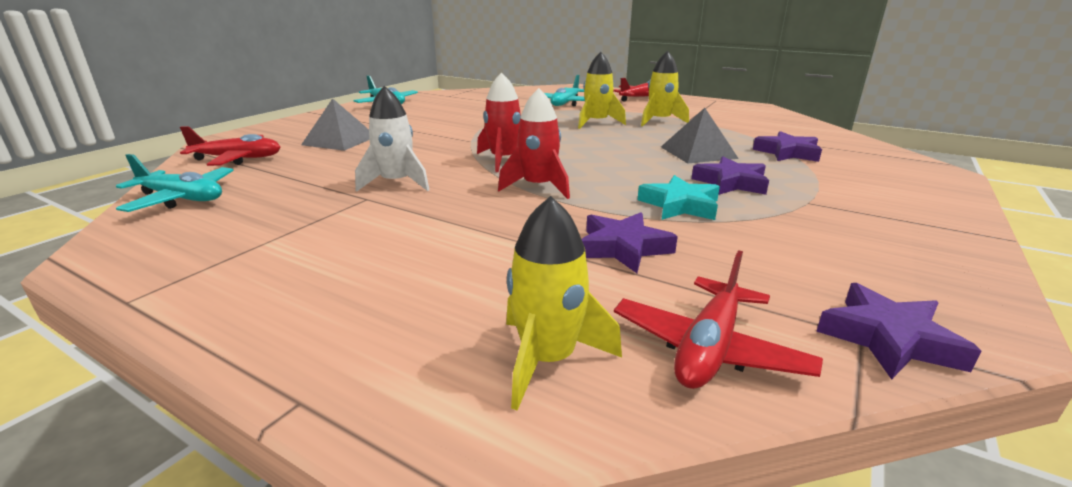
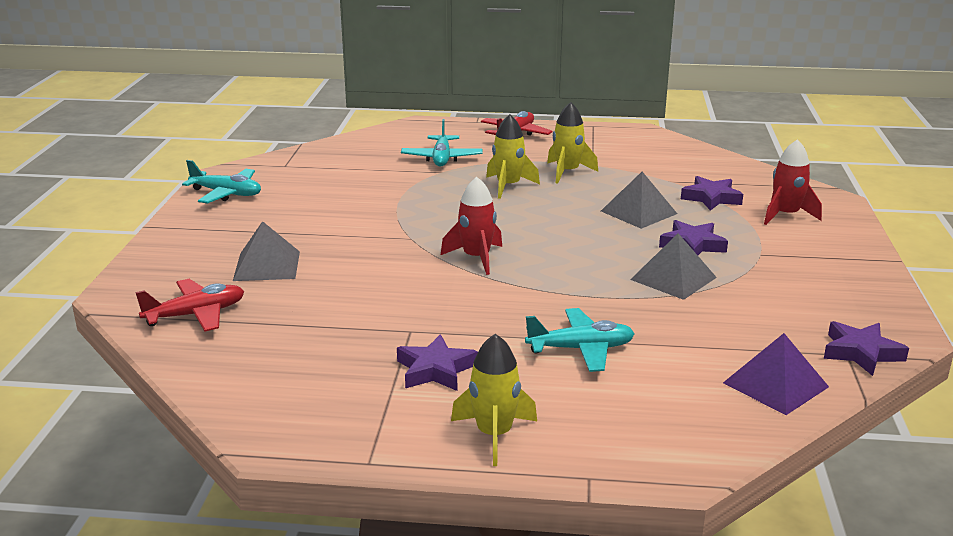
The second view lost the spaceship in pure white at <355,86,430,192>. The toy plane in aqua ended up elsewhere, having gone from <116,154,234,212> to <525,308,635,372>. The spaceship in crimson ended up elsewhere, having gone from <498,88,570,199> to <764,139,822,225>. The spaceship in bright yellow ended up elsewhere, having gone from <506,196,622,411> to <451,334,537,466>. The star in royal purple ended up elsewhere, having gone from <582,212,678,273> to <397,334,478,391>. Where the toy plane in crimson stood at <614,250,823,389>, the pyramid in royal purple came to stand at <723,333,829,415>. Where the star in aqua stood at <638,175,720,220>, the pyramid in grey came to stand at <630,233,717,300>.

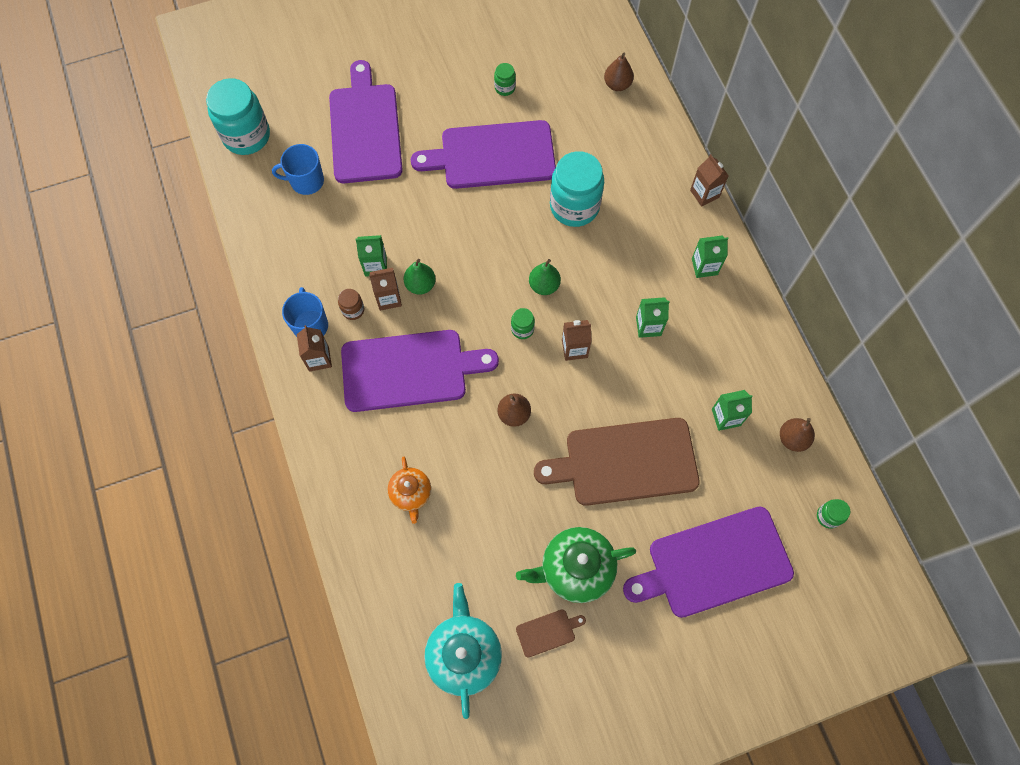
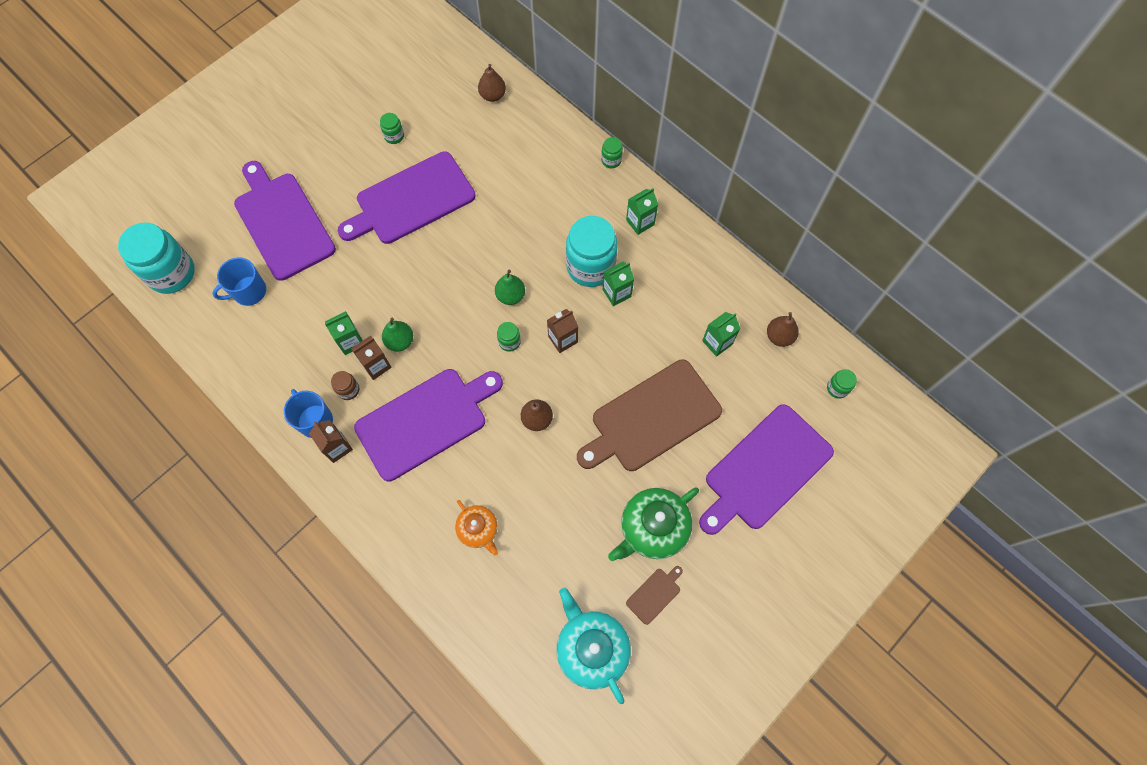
The jam jar in aqua ended up elsewhere, having gone from <550,151,604,227> to <566,216,618,287>. Where the juice carton in russet stood at <690,154,729,206>, the jam jar in leaf-green came to stand at <601,137,623,168>.

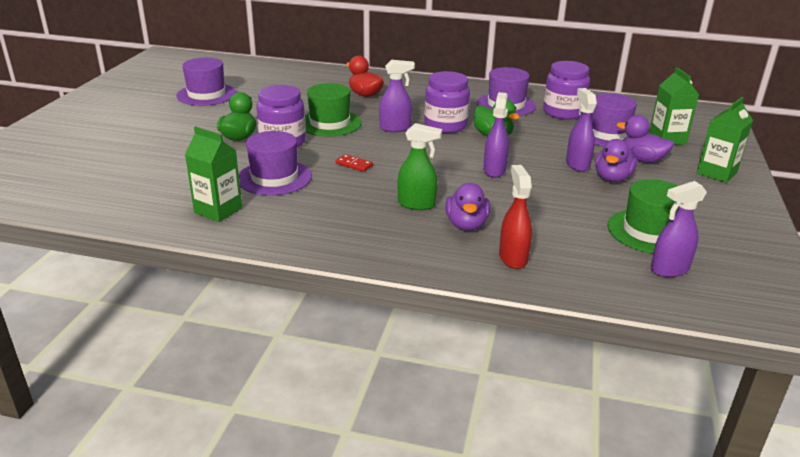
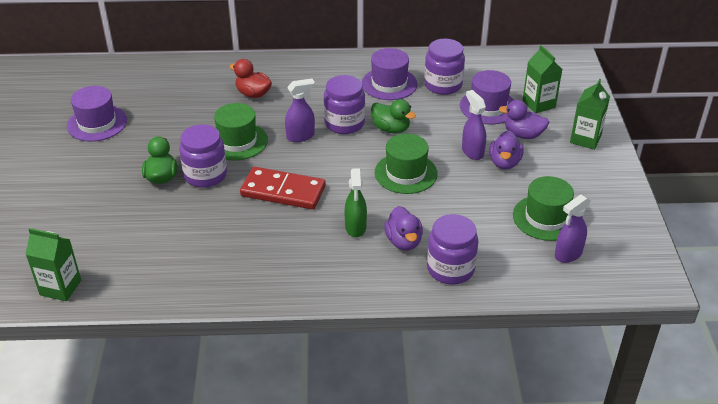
The second view lost the tall hat in royal purple at <239,131,312,196>. The juice carton in leaf-green ended up elsewhere, having gone from <185,126,242,222> to <25,228,81,301>. Where the sprayer in royal purple stood at <483,92,509,178>, the tall hat in leaf-green came to stand at <375,134,438,194>. Where the sprayer in crimson stood at <499,165,532,269>, the jam jar in royal purple came to stand at <427,214,478,284>. The sprayer in leaf-green at <398,123,442,210> ended up facing another way, 90 degrees clockwise from before. The size of the domino tile in crimson at <336,154,373,172> changed by a factor of 2.49.

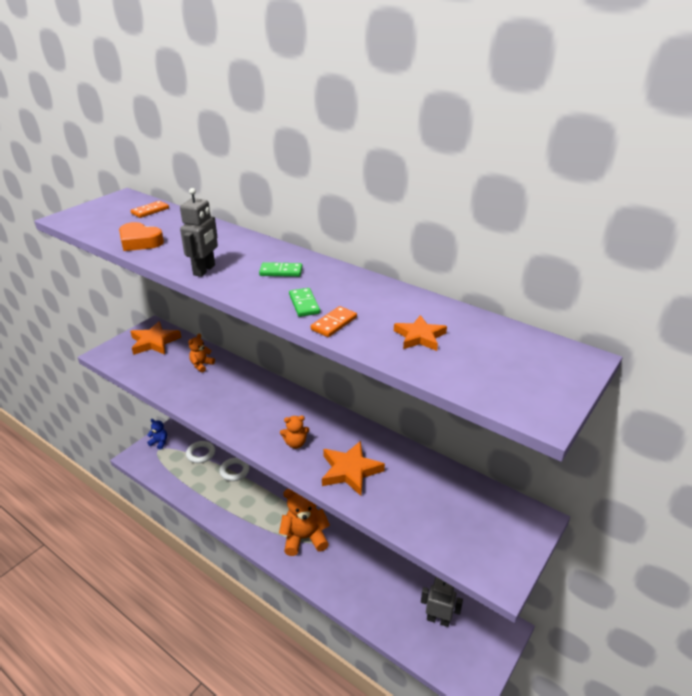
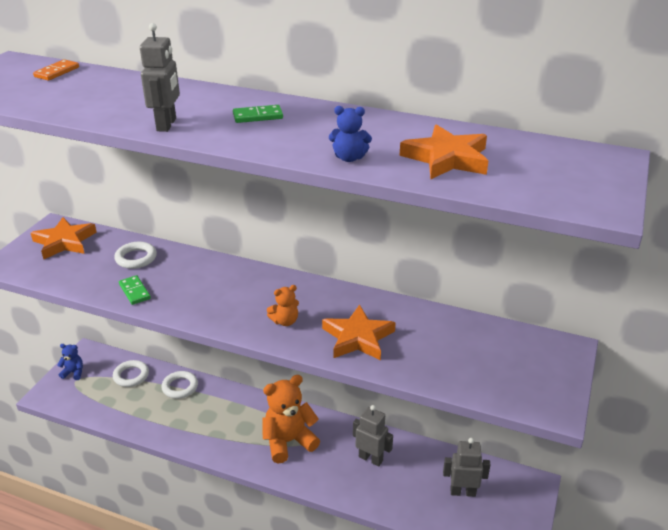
The second view lost the heart in orange at <119,222,164,251>. The second view gained the robot figure in grey at <353,405,393,467>. The domino tile in leaf-green ended up elsewhere, having gone from <289,288,320,317> to <119,275,151,305>. Where the teddy bear in orange stood at <188,333,215,373>, the ring in pure white came to stand at <115,242,157,269>. Where the domino tile in orange stood at <311,306,357,337>, the teddy bear in royal blue came to stand at <329,106,372,162>. The size of the star in orange at <394,315,447,351> changed by a factor of 1.56.

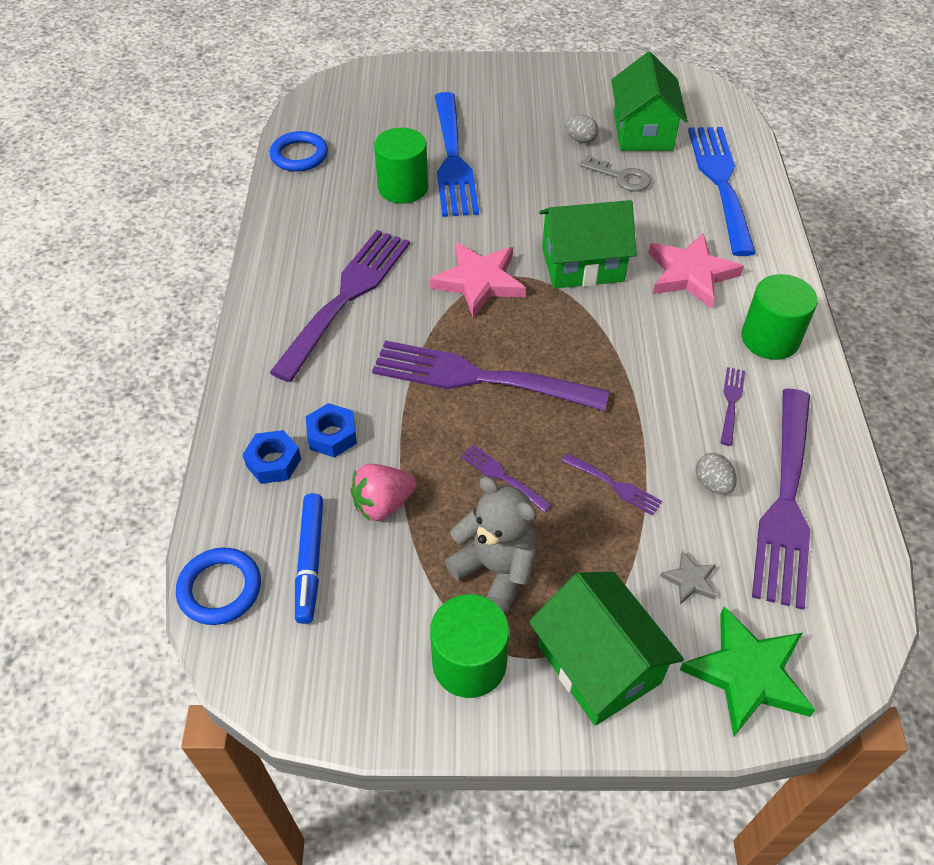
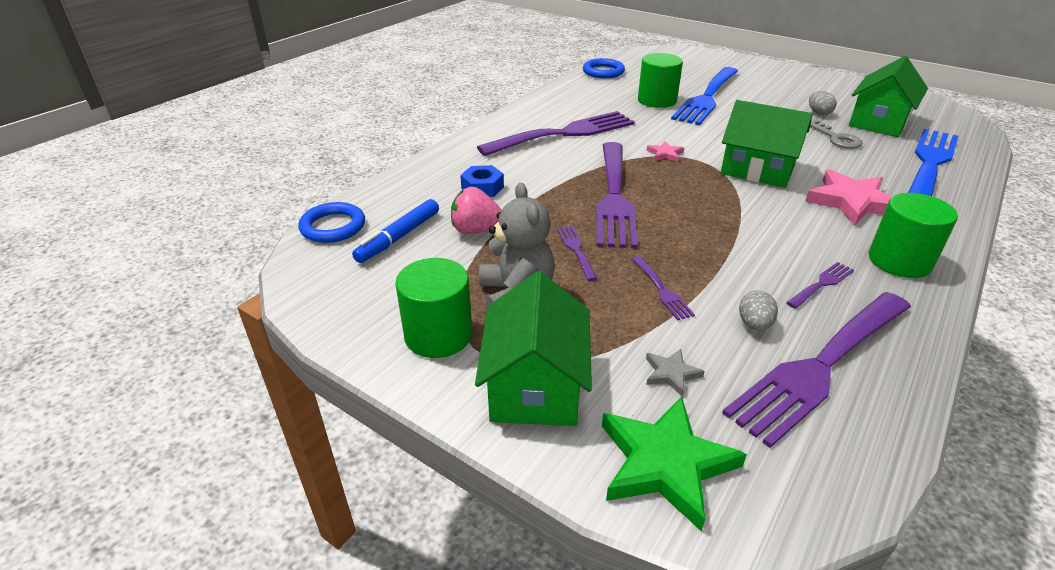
The second view lost the nut in royal blue at <242,430,301,484>. The fork in royal purple at <372,340,609,411> ended up facing another way, 135 degrees counterclockwise from before. The size of the star in rose-pink at <430,242,526,318> changed by a factor of 0.47.

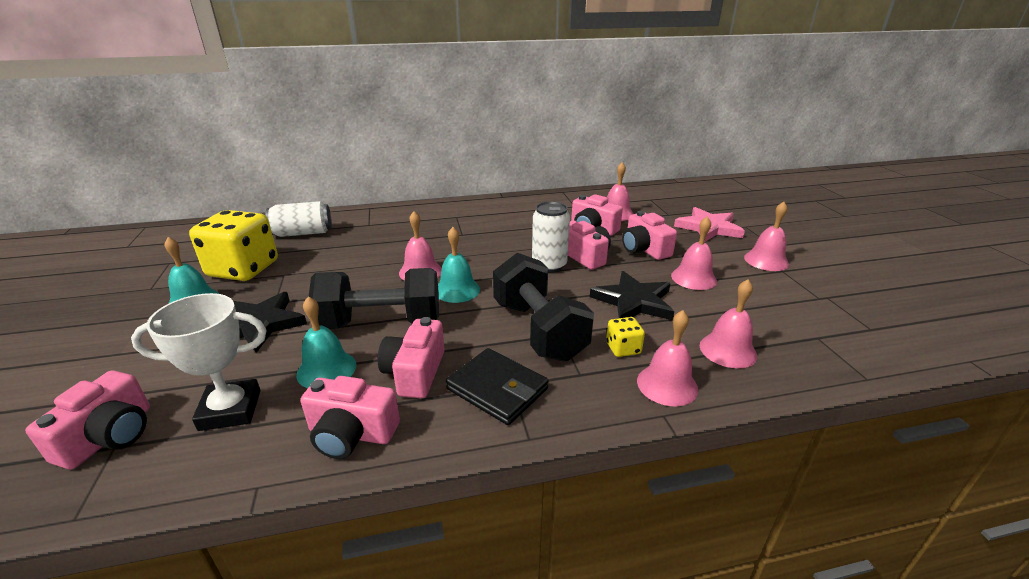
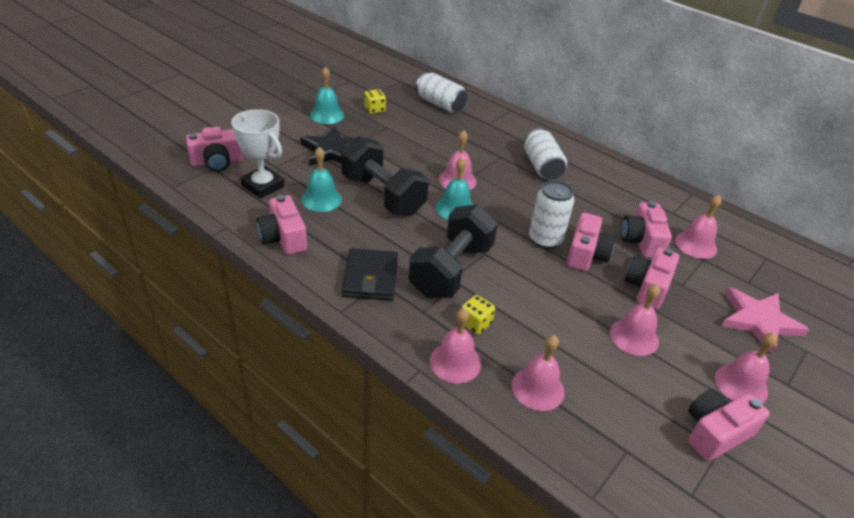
The second view lost the star in black at <590,271,674,320>. The second view gained the soda can in pure white at <524,128,567,180>. The camera in rose-pink ended up elsewhere, having gone from <378,317,445,398> to <688,389,770,461>. The size of the game die in bright yellow at <189,210,278,281> changed by a factor of 0.43.

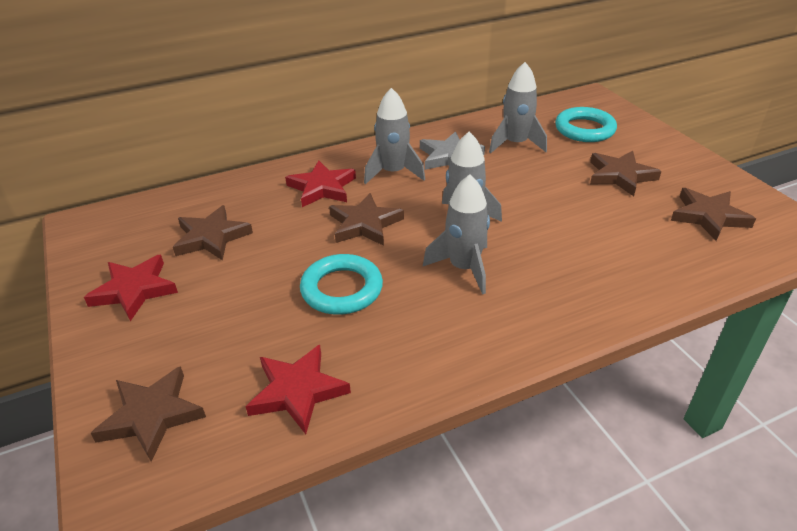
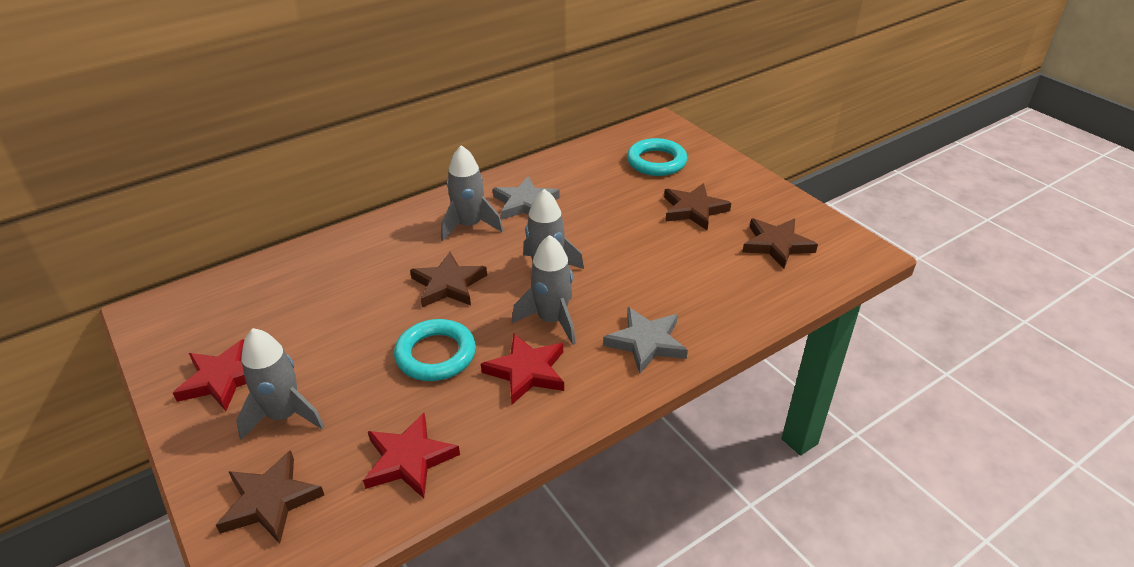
The second view lost the star in russet at <173,205,253,261>. The second view gained the star in grey at <603,307,688,374>. The star in crimson ended up elsewhere, having gone from <285,160,356,207> to <481,334,564,404>. The spaceship in grey ended up elsewhere, having gone from <489,62,547,153> to <236,328,325,440>.

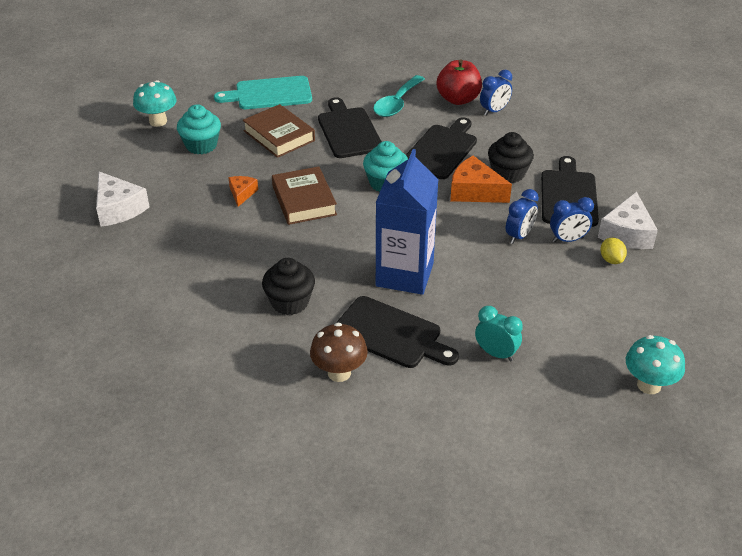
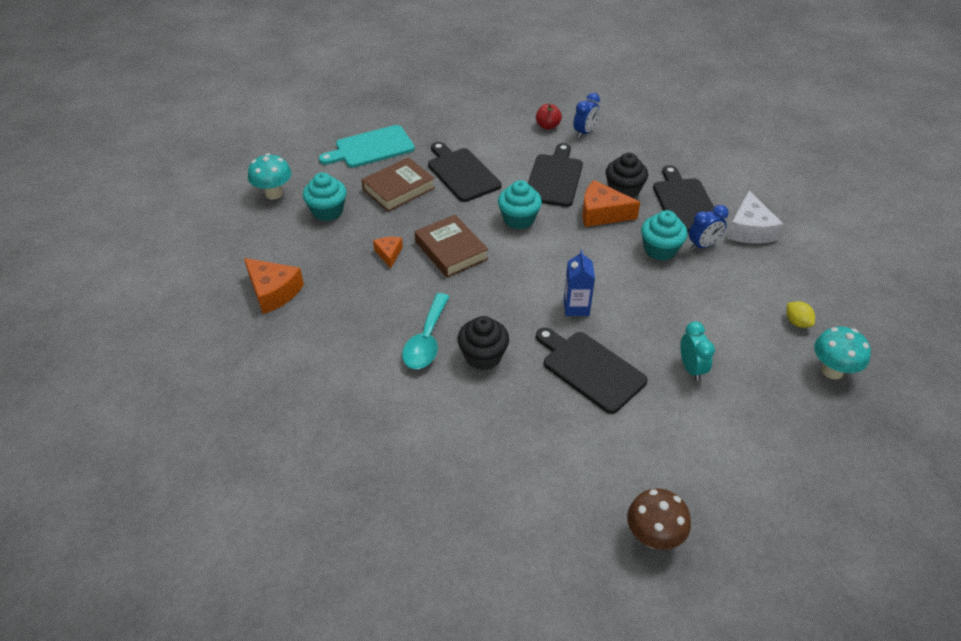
The toadstool in russet ended up elsewhere, having gone from <310,323,368,382> to <627,488,691,550>. The teaspoon in aqua ended up elsewhere, having gone from <373,75,425,117> to <402,293,450,369>. The toy lemon in bright yellow ended up elsewhere, having gone from <600,238,627,264> to <787,301,815,328>. Where the bedside clock in royal blue stood at <506,189,539,244>, the cupcake in aqua came to stand at <641,210,687,261>. What was the cheese wedge in pure white at <96,171,149,227> turned into the cheese wedge in orange at <244,258,304,314>. The book in russet at <243,104,315,158> ended up facing another way, 75 degrees counterclockwise from before. The chopping board in black at <336,296,459,368> ended up facing another way, 150 degrees counterclockwise from before. The bedside clock in aqua at <475,306,523,361> ended up facing another way, 60 degrees clockwise from before. The size of the juice carton in royal blue at <376,149,439,295> changed by a factor of 0.52. The size of the toy apple in crimson at <437,59,482,105> changed by a factor of 0.61.

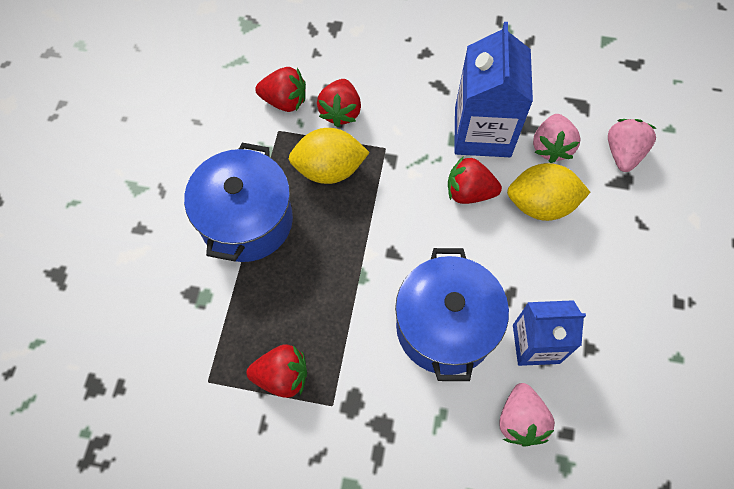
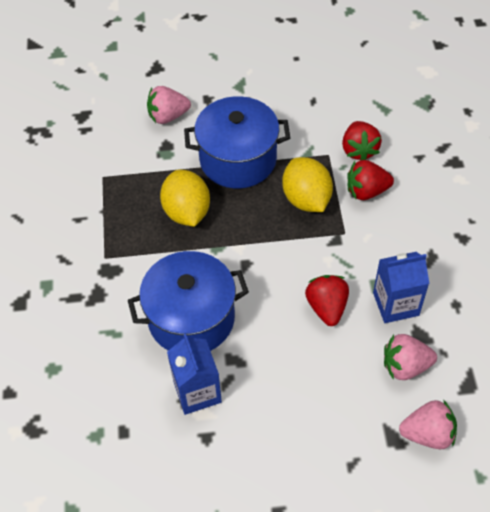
The second view lost the berry in crimson at <247,344,307,398>. The berry in rose-pink ended up elsewhere, having gone from <499,383,555,446> to <147,86,191,124>. The toy lemon in bright yellow ended up elsewhere, having gone from <507,163,590,221> to <160,170,210,227>. The size of the juice carton in royal blue at <454,22,533,157> changed by a factor of 0.66.

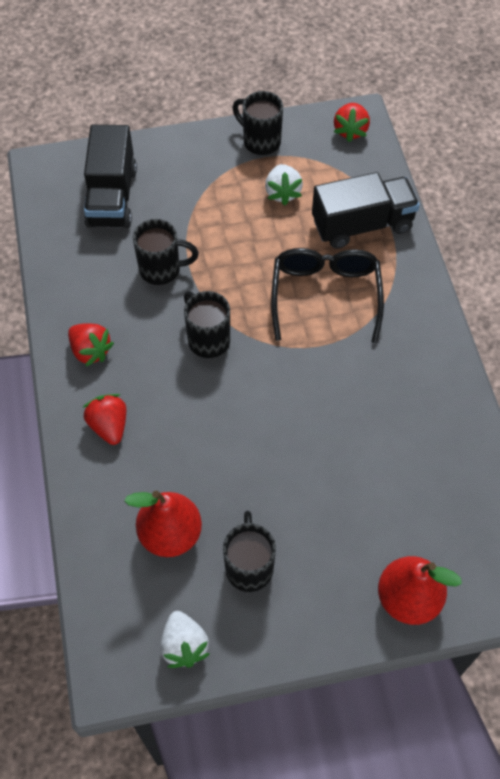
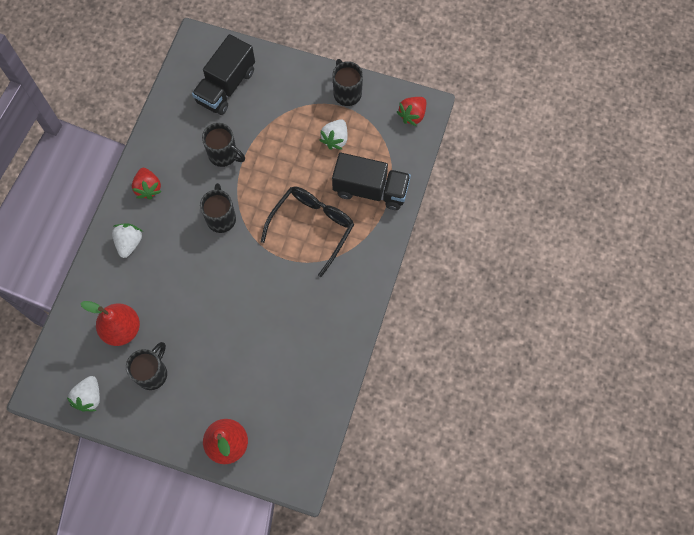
What was the berry in crimson at <82,394,126,445> turned into the berry in pure white at <112,223,143,258>.

